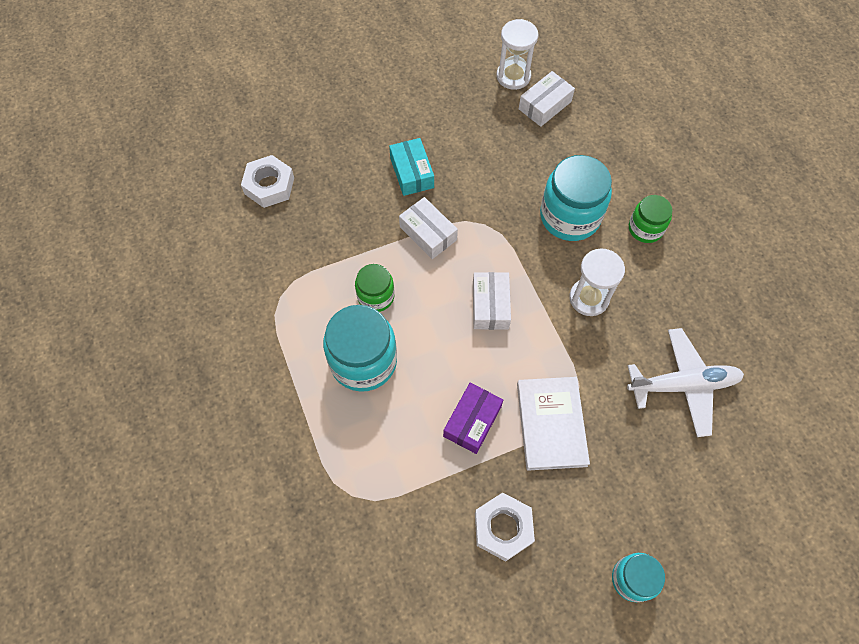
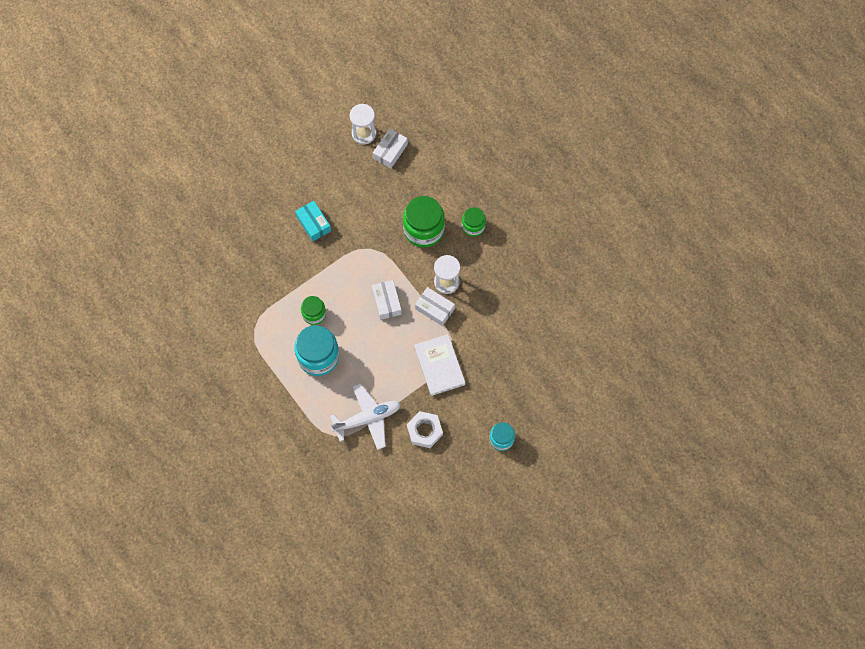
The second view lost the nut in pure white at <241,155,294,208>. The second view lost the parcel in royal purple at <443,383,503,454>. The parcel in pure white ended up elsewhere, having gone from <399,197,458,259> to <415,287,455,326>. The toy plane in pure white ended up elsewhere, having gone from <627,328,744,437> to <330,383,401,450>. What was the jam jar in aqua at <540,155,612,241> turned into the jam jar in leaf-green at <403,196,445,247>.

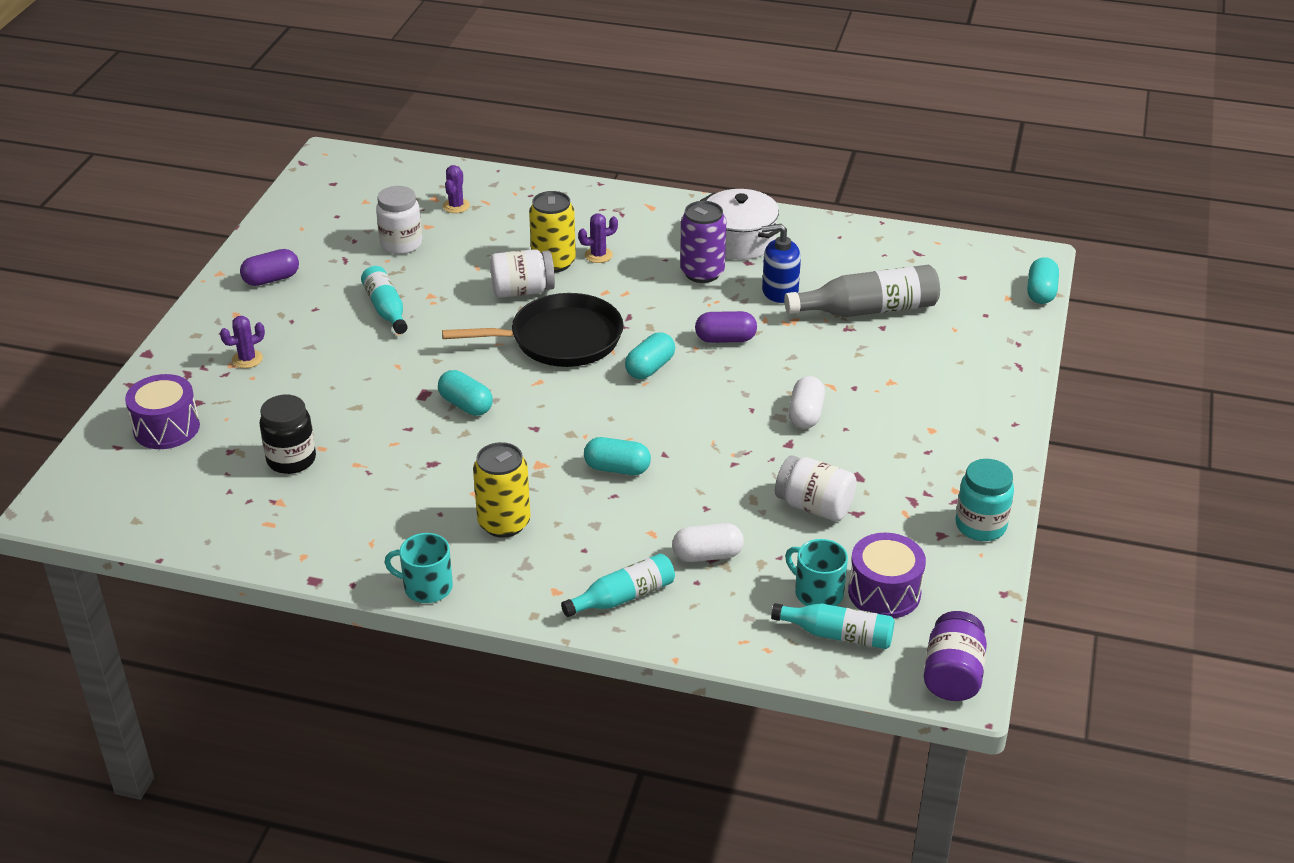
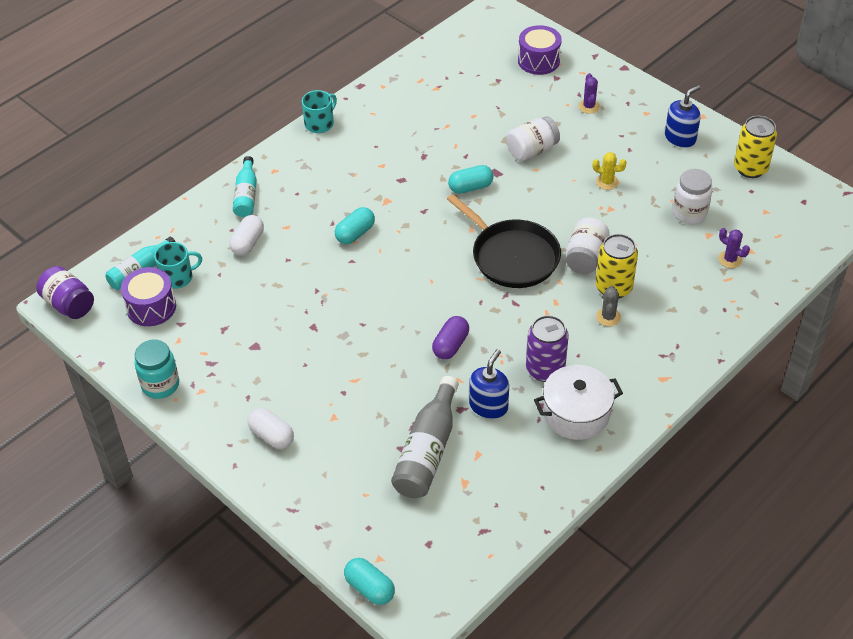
The second view lost the jam jar in black at <260,395,316,474>. The second view lost the pill shape in aqua at <625,332,675,379>. The soda can in bright yellow ended up elsewhere, having gone from <473,442,531,538> to <734,116,777,178>. The jam jar in pure white ended up elsewhere, having gone from <775,455,857,521> to <506,116,560,161>. The pill shape in pure white ended up elsewhere, having gone from <788,376,825,429> to <248,408,294,449>. Where the pill shape in royal purple stood at <240,249,299,286>, the soap pump in royal blue came to stand at <665,85,701,148>. Where the drink bottle in aqua stood at <361,266,408,334>, the prickly plant in bright yellow came to stand at <593,152,627,190>. What was the prickly plant in royal purple at <578,213,618,263> turned into the prickly plant in grey at <596,285,621,326>. The skillet in black at <442,293,623,367> ended up facing another way, 60 degrees counterclockwise from before.

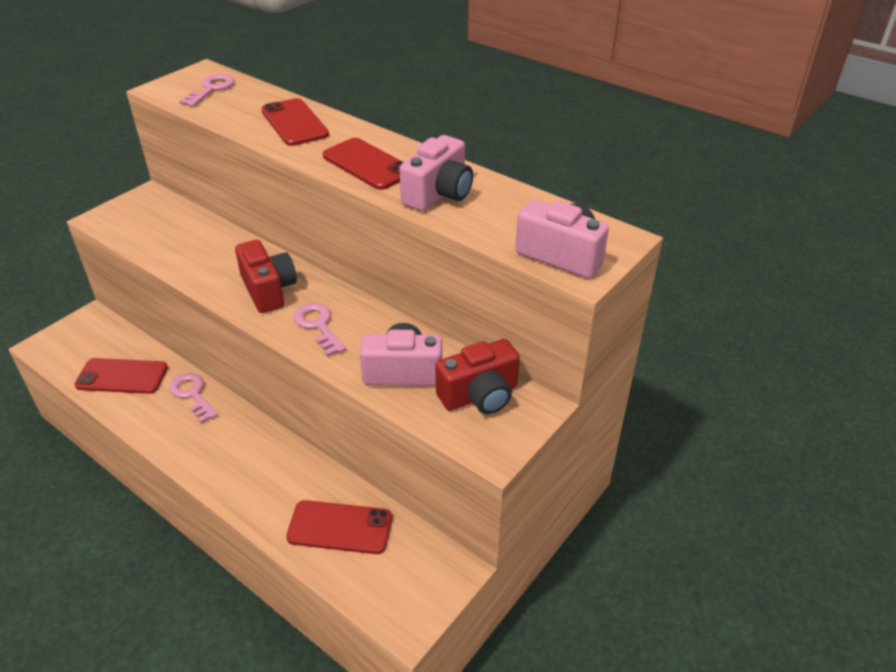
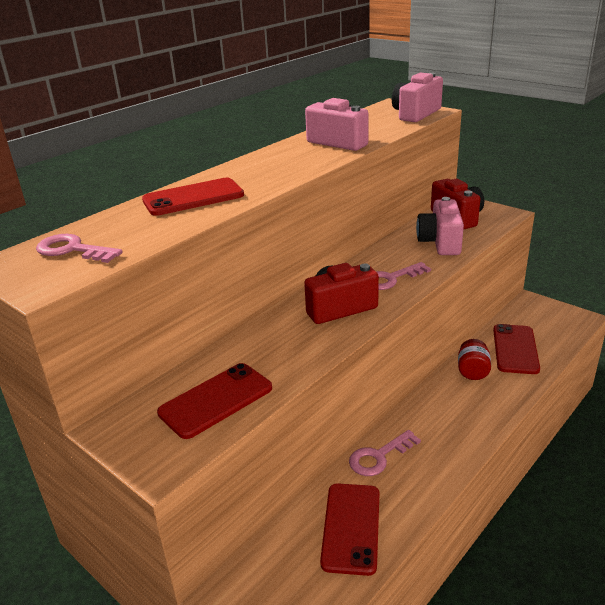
The second view gained the jam jar in crimson at <458,339,491,380>. The smartphone in crimson ended up elsewhere, having gone from <323,138,404,190> to <157,363,272,439>.

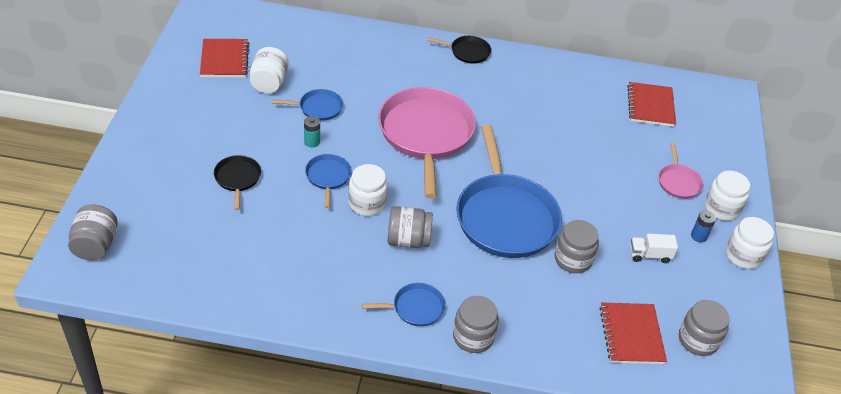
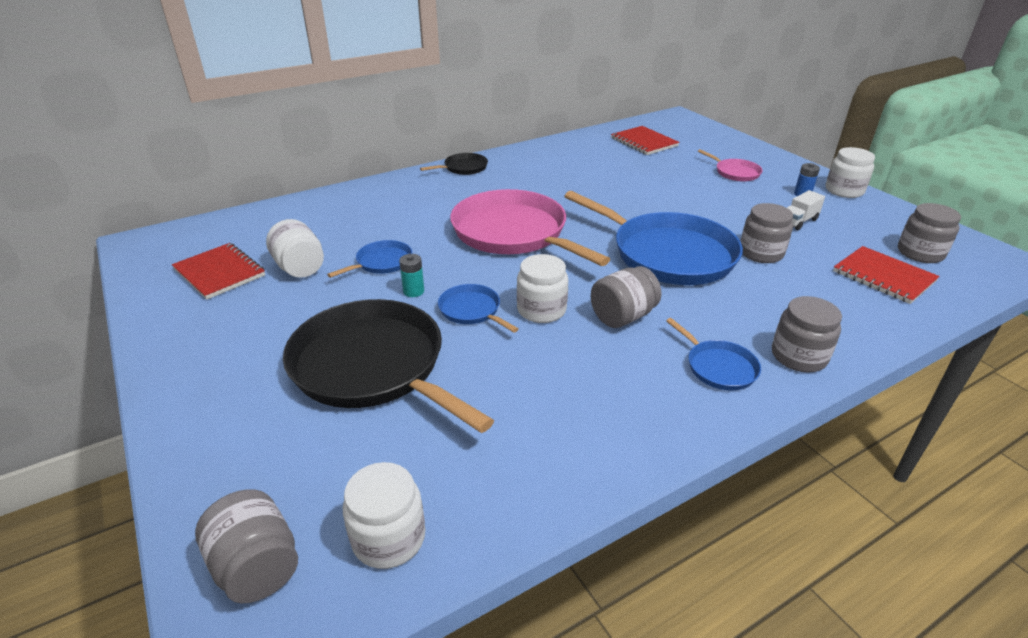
The jam jar in pure white ended up elsewhere, having gone from <705,170,750,221> to <343,462,425,569>. The skillet in royal blue at <362,283,446,326> ended up facing another way, 105 degrees clockwise from before. The size of the skillet in black at <214,155,261,210> changed by a factor of 2.22.

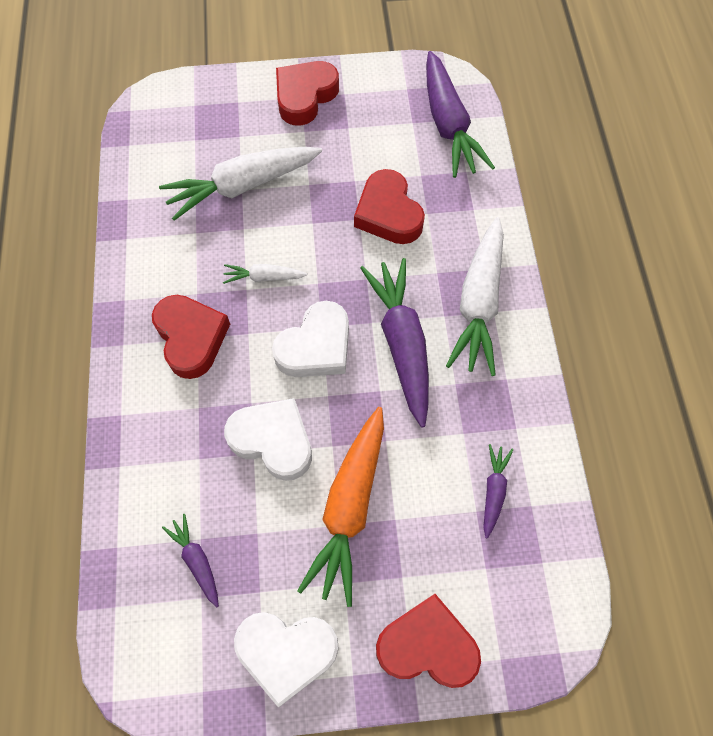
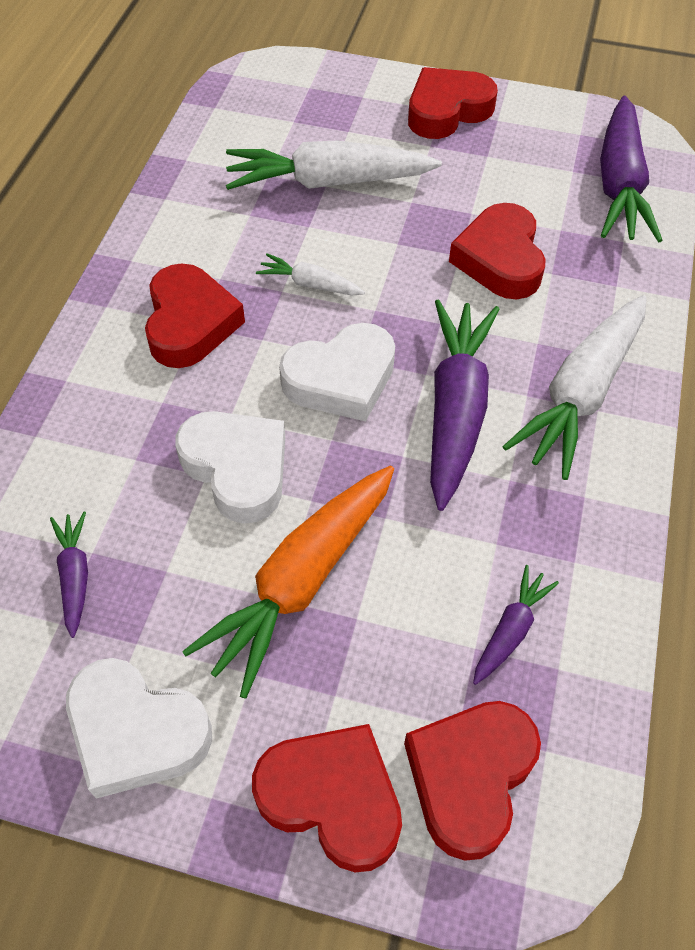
The second view gained the heart in crimson at <404,701,541,861>.

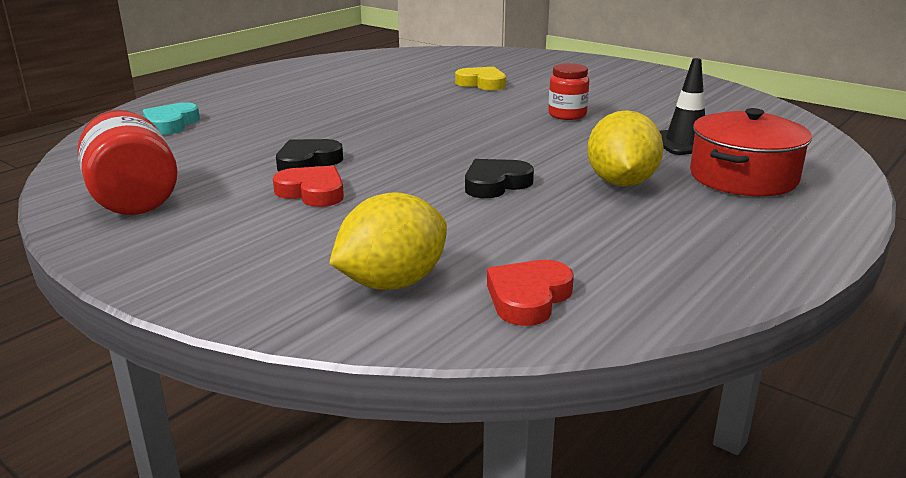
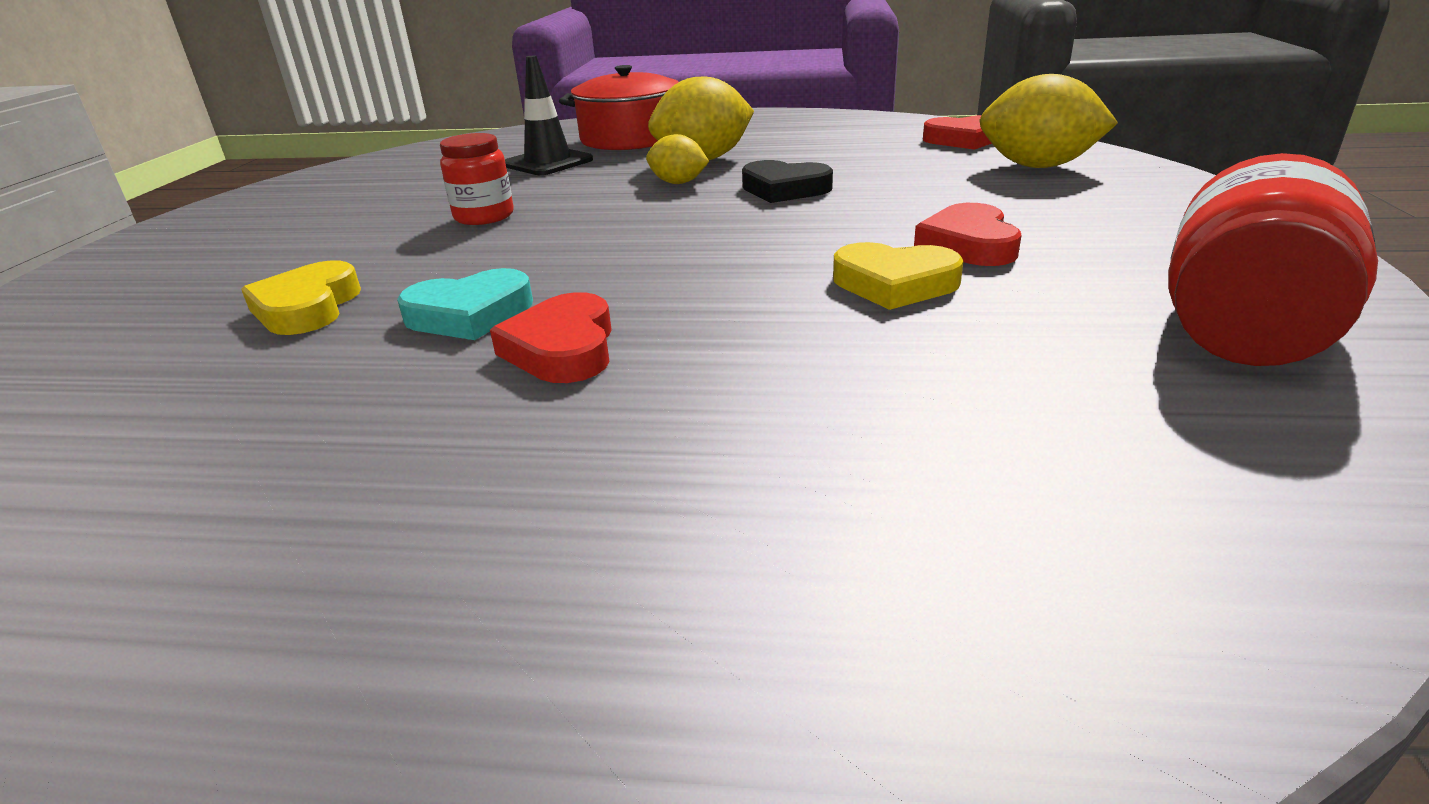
The second view gained the heart in crimson at <490,292,612,383>. The second view gained the toy lemon in bright yellow at <646,134,709,184>. The heart in aqua ended up elsewhere, having gone from <142,103,200,135> to <397,268,533,340>. What was the heart in black at <276,139,343,171> turned into the heart in bright yellow at <833,242,963,310>.

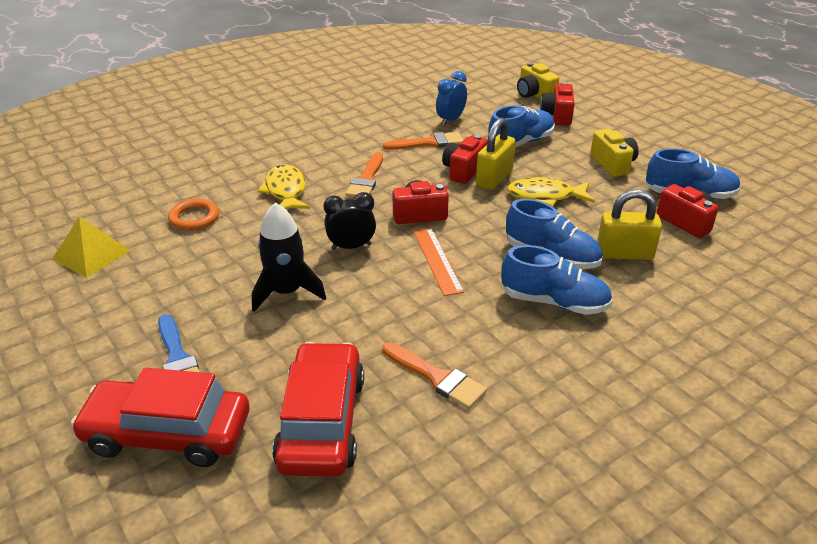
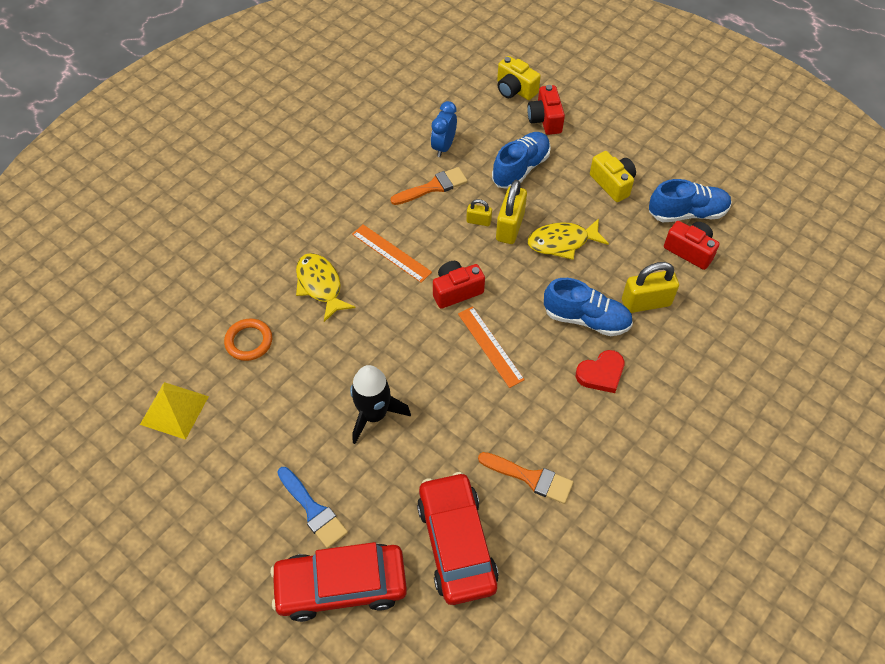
The second view lost the bedside clock in black at <324,192,376,250>. Where the brush in orange stood at <346,152,383,197>, the measuring stick in orange came to stand at <352,224,432,283>. Where the camera in crimson stood at <442,134,488,184>, the small lock in bright yellow came to stand at <466,199,492,226>. Where the shoe in royal blue stood at <502,245,613,315>, the heart in crimson came to stand at <576,350,624,393>.

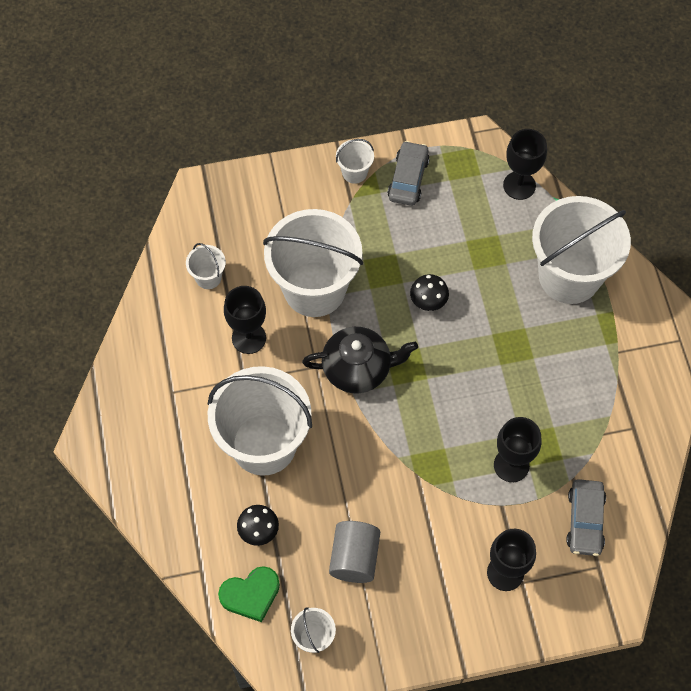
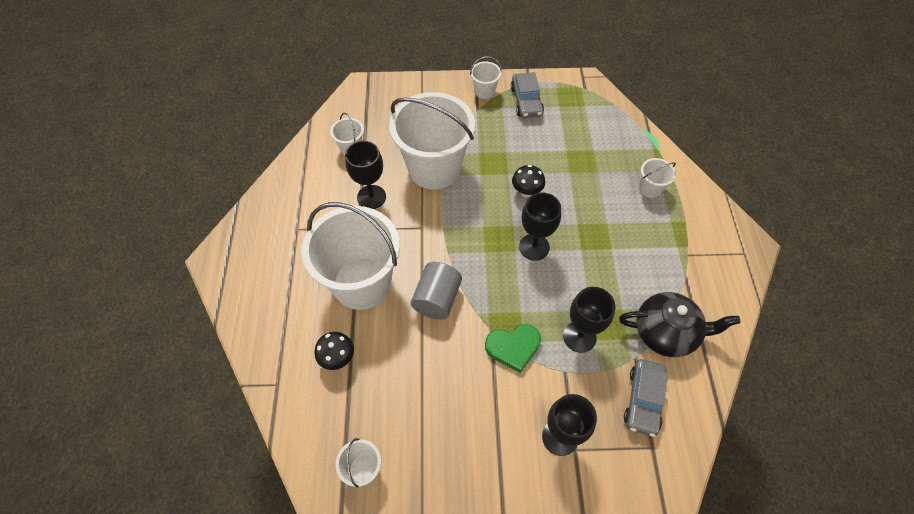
The heart in leaf-green ended up elsewhere, having gone from <218,566,280,622> to <485,324,541,373>. The tea pot in black ended up elsewhere, having gone from <302,327,418,394> to <619,292,740,357>. The solid cylinder in grey ended up elsewhere, having gone from <329,521,380,583> to <411,262,462,320>. The wine glass in black ended up elsewhere, having gone from <503,129,547,200> to <519,192,561,261>. The car in grey at <387,141,430,206> ended up facing another way, 150 degrees clockwise from before. The size of the sand bucket in pure white at <532,196,631,304> changed by a factor of 0.42.

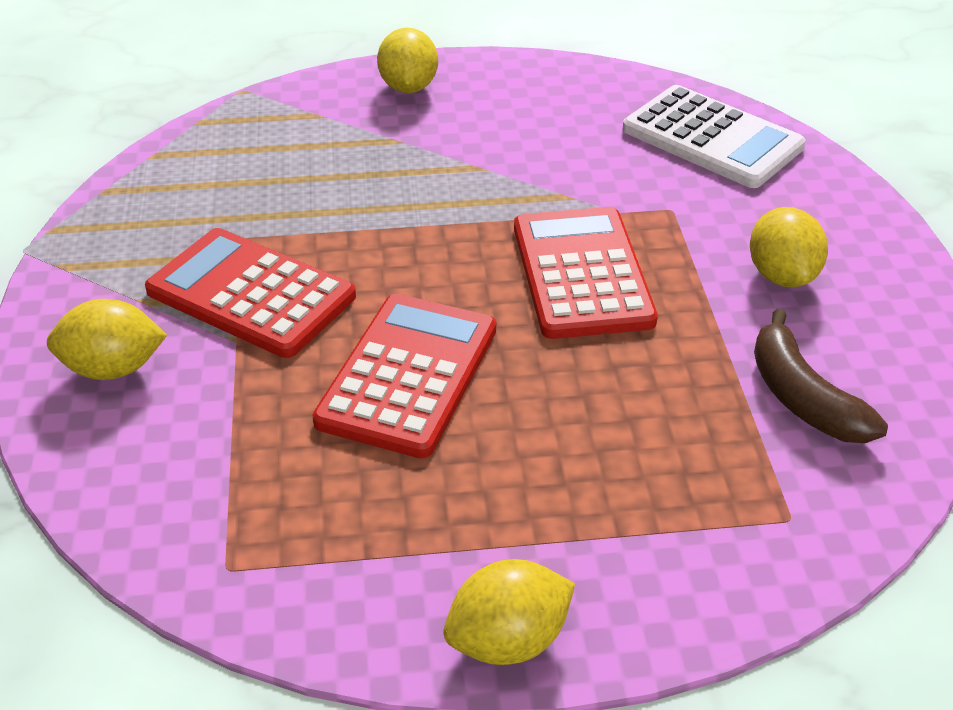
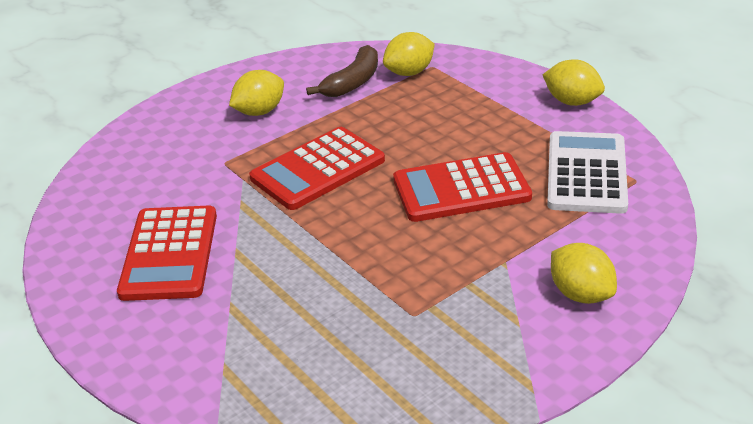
The adding machine in crimson ended up elsewhere, having gone from <145,228,356,358> to <117,206,217,301>. The toy lemon in bright yellow ended up elsewhere, having gone from <377,28,438,93> to <383,32,435,76>. The adding machine in pure white ended up elsewhere, having gone from <623,85,805,188> to <547,131,628,214>.

